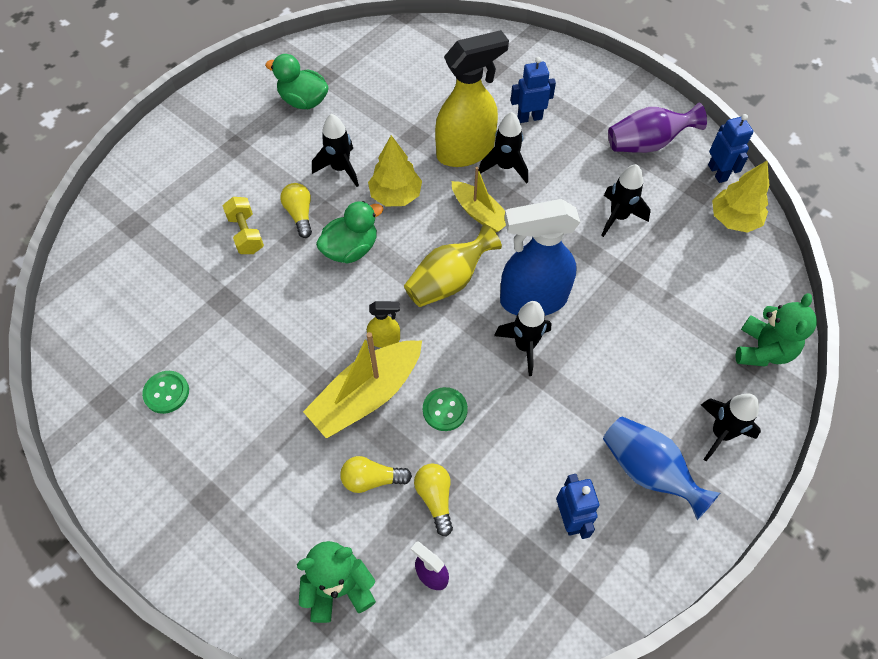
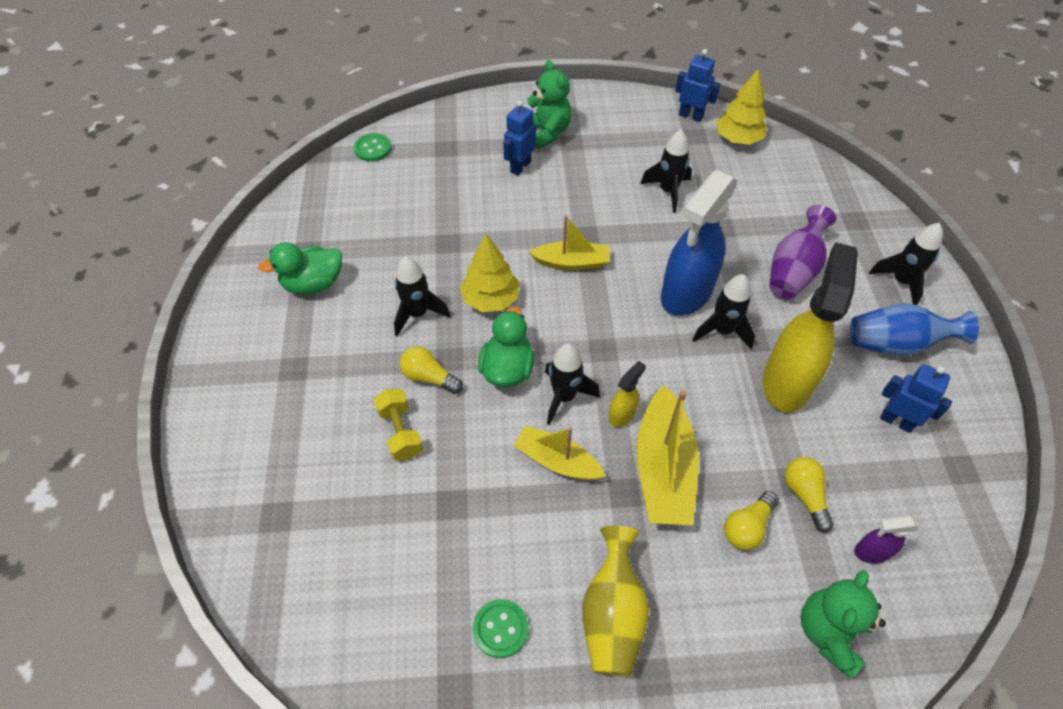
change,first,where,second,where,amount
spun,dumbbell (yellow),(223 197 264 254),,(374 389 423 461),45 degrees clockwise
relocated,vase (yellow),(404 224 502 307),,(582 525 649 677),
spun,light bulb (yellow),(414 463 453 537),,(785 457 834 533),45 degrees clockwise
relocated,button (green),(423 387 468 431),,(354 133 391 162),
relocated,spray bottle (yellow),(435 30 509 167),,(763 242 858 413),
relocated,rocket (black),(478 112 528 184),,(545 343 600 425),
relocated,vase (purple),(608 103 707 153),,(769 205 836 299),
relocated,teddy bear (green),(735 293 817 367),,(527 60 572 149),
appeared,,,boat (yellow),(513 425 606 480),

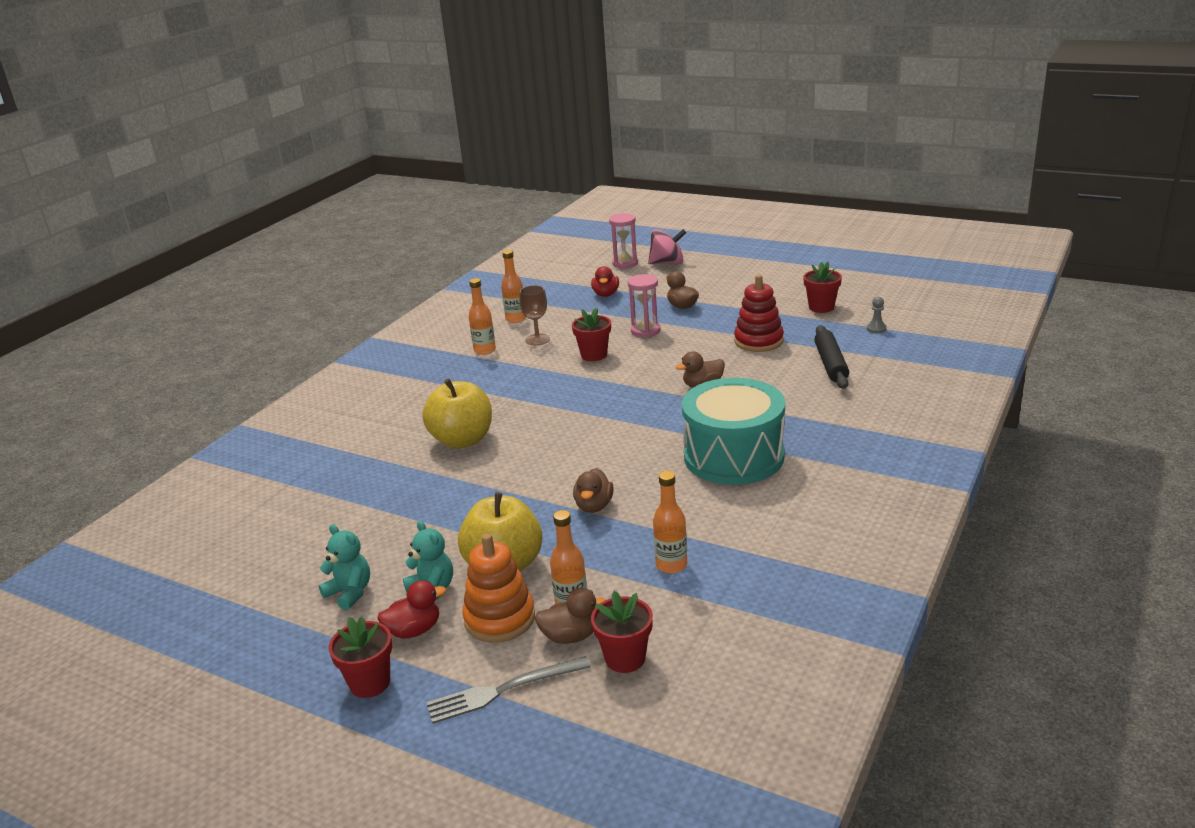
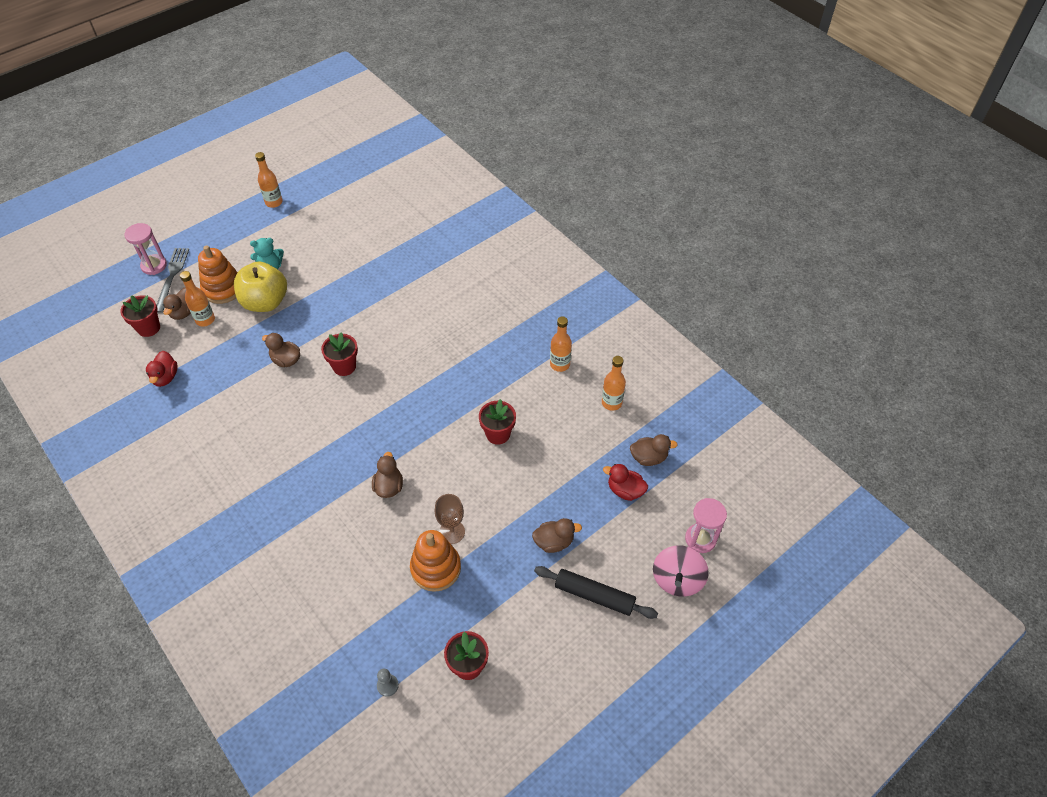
change,first,where,second,where,amount
missing,teddy bear (turquoise),(318 524 370 610),,,
relocated,flower pot (red),(329 616 392 698),,(321 333 358 376),
relocated,duck (red),(377 580 446 639),,(146 351 178 387),
missing,apple (yellow),(422 378 492 449),,,
relocated,goblet (brown),(520 285 550 345),,(435 494 465 544),
relocated,hourglass (pink),(628 274 660 338),,(124 223 167 275),
relocated,bottle (orange),(653 471 687 574),,(255 152 283 208),
missing,drum (turquoise),(682 378 785 485),,,
colour,stacking toy (red),(734 275 784 352),stacking toy (orange),(410 530 461 592),
relocated,rolling pin (black),(814 325 849 389),,(534 566 658 619),
appeared,,,duck (brown),(630 434 678 466),

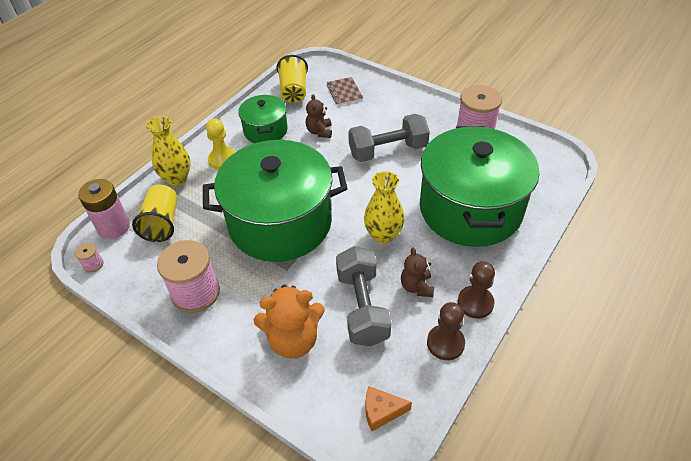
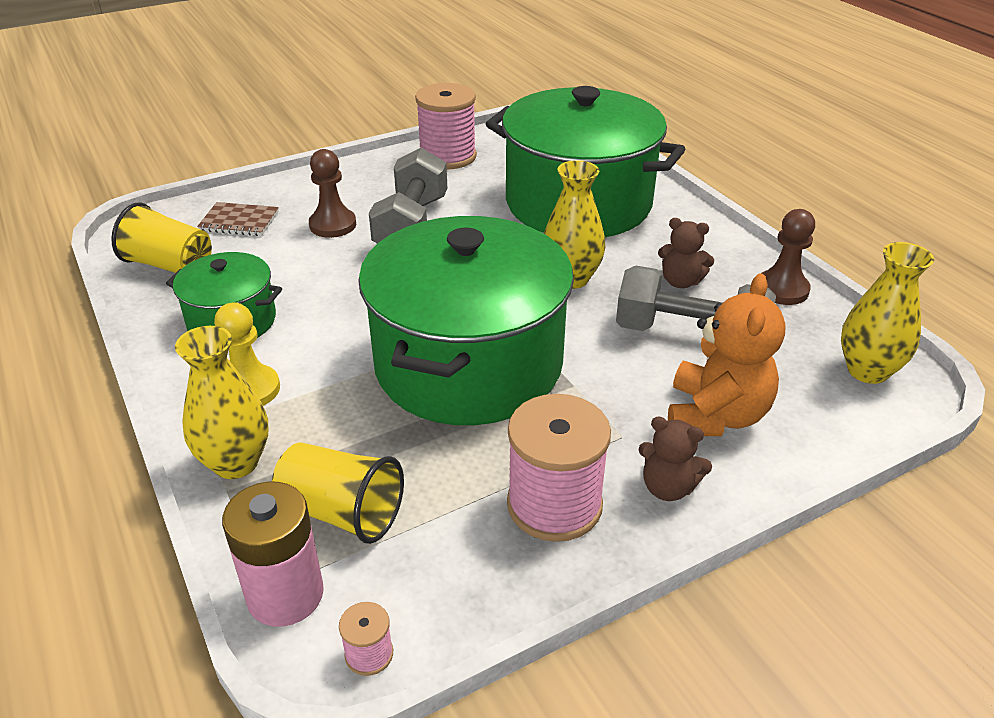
change,first,where,second,where,amount
relocated,teddy bear (brown),(306 94 332 138),,(639 416 712 501),
exchanged,cheese (orange),(366 386 412 431),vase (yellow),(841 242 934 384),
relocated,pawn (brown),(457 261 495 319),,(309 149 356 238),

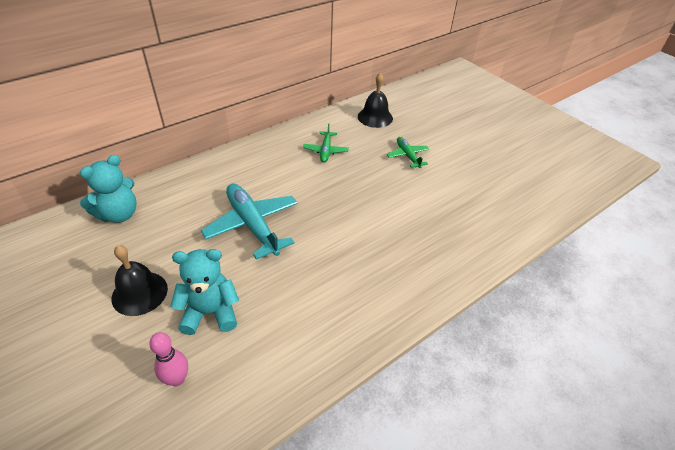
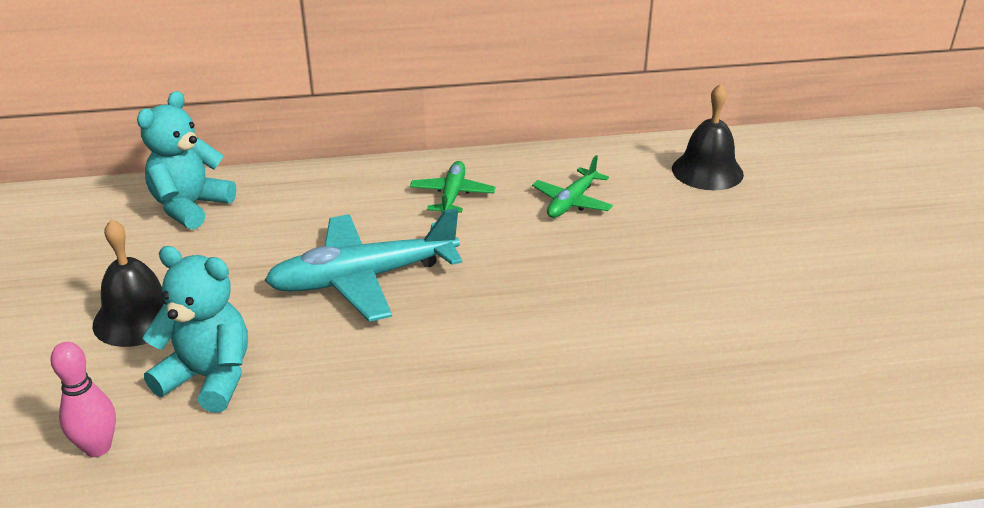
change,first,where,second,where,amount
spun,teddy bear (turquoise),(80 155 136 223),,(137 91 236 229),135 degrees clockwise
spun,plane (turquoise),(201 183 298 259),,(264 208 462 322),105 degrees counterclockwise
relocated,plane (green),(386 137 430 168),,(410 161 495 213),

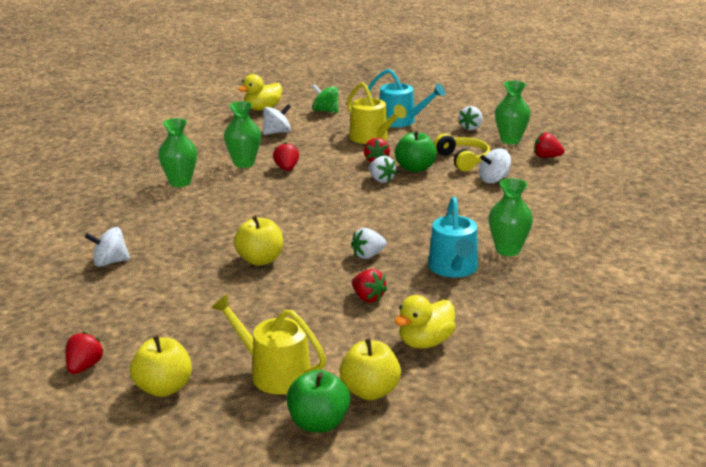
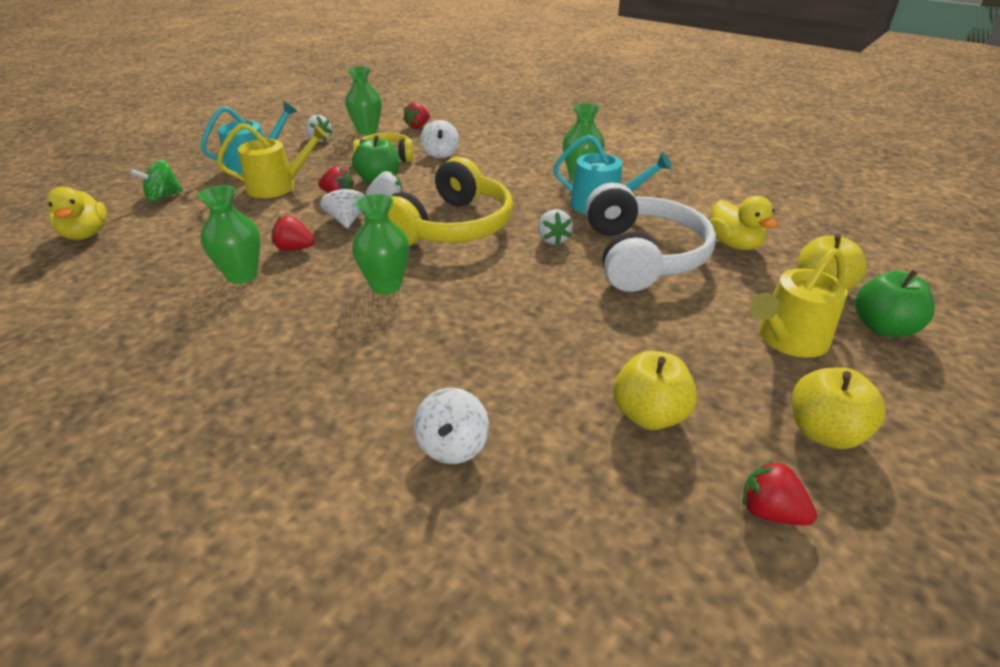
change,first,where,second,where,amount
relocated,vase (green),(158 118 197 187),,(352 194 410 295),
relocated,apple (yellow),(234 216 283 266),,(613 351 698 430),
relocated,spinning top (white),(263 104 291 135),,(320 178 365 229),
exchanged,strawberry (red),(352 269 388 302),headphones (white),(586 182 716 292),
appeared,,,headphones (yellow),(388 157 513 246),

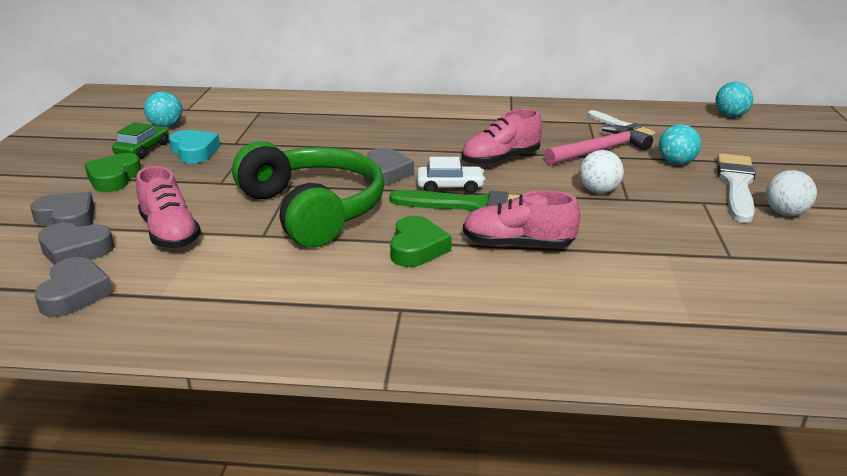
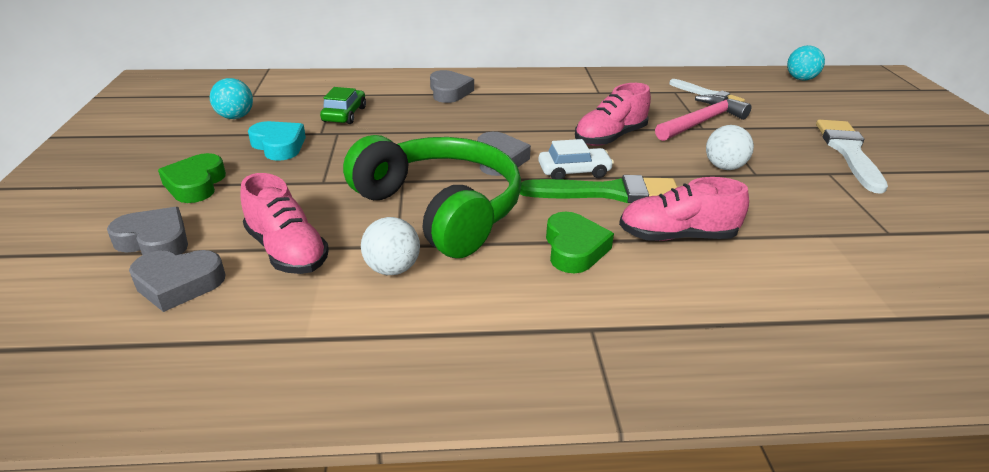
change,first,where,second,where,amount
relocated,heart (grey),(34 257 113 317),,(430 70 474 103),
relocated,car (green),(112 122 169 159),,(320 87 366 124),
missing,ball (turquoise),(659 124 701 165),,,
relocated,ball (white),(766 170 817 216),,(361 217 420 275),

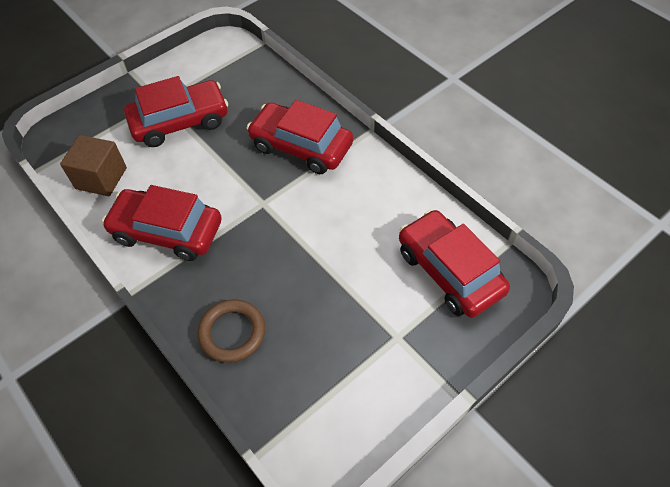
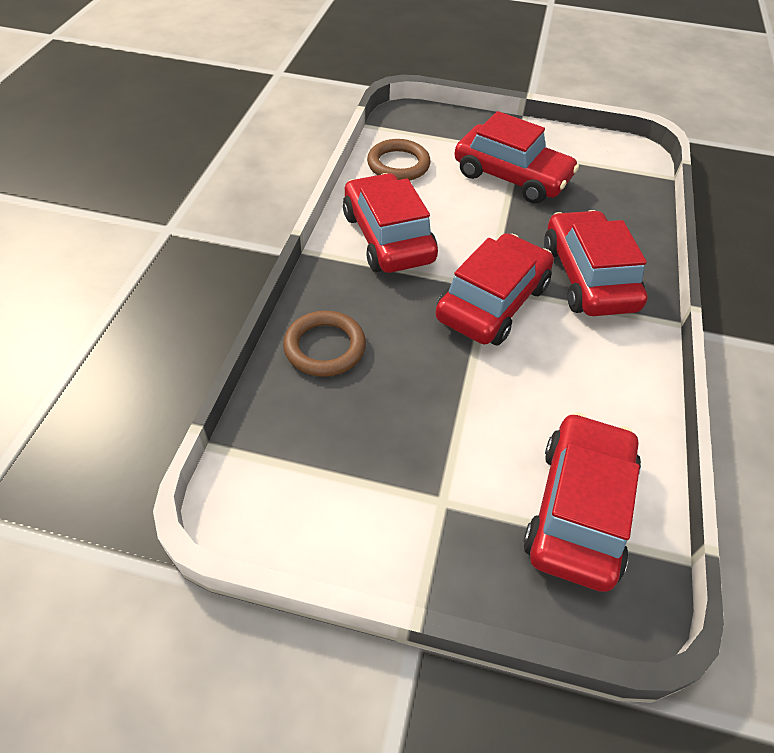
change,first,where,second,where,amount
exchanged,cube (brown),(60 135 127 196),ring (brown),(367 139 431 181),
appeared,,,car (red),(435 233 554 345),

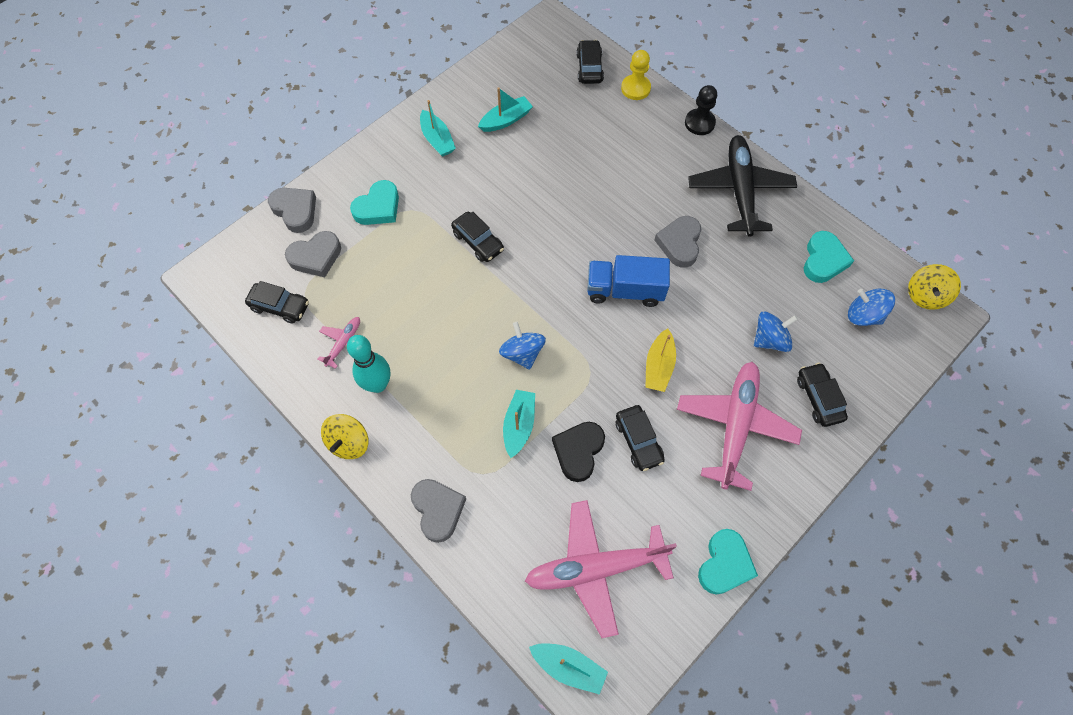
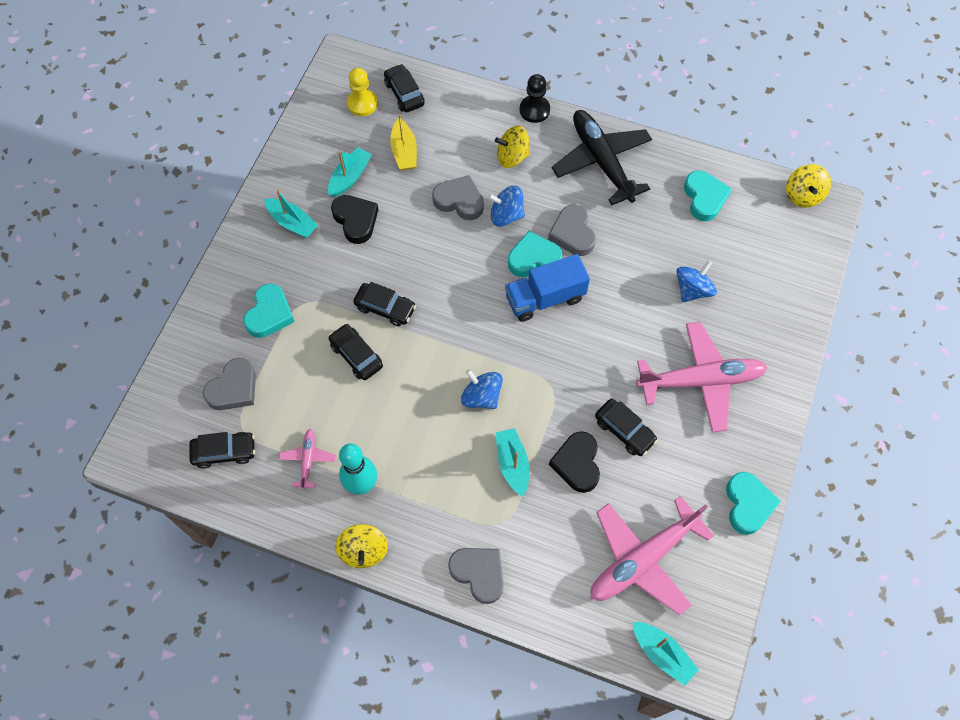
change,first,where,second,where,amount
relocated,heart (grey),(268 188 316 233),,(432 175 484 220),
spun,boat (turquoise),(529 643 608 695),,(633 622 699 686),45 degrees clockwise
relocated,pawn (yellow),(621 50 651 100),,(347 68 378 116),
relocated,boat (yellow),(645 329 676 392),,(390 114 417 170),
spun,plane (pink),(677 362 802 491),,(636 322 768 432),90 degrees clockwise
relocated,car (black),(797 362 848 427),,(328 324 383 380),
relocated,spinning top (blue),(848 289 895 326),,(488 186 525 227),
appeared,,,heart (black),(331 195 379 244),
appeared,,,spinning top (yellow),(495 126 530 168),
appeared,,,heart (turquoise),(508 231 562 277),

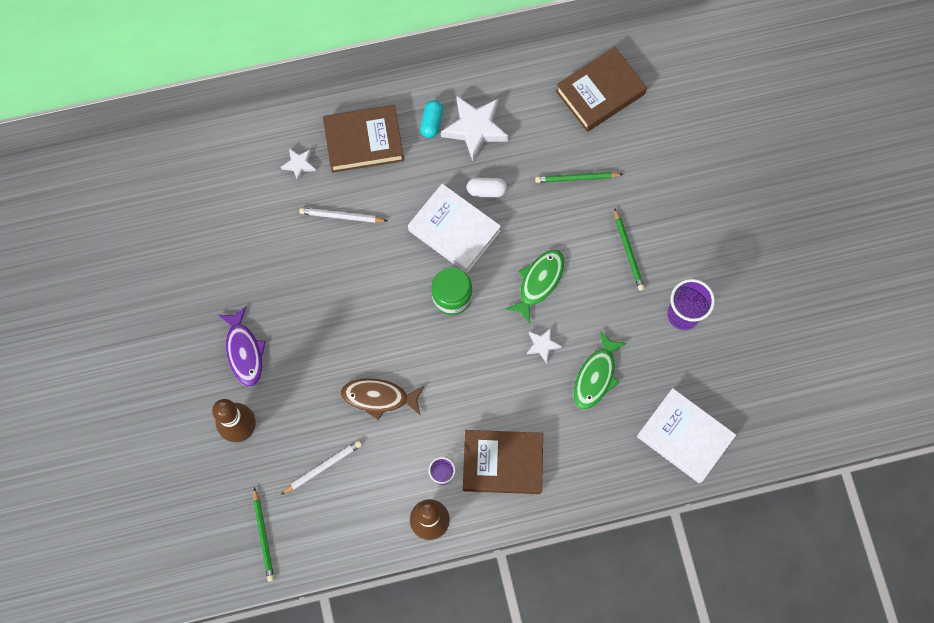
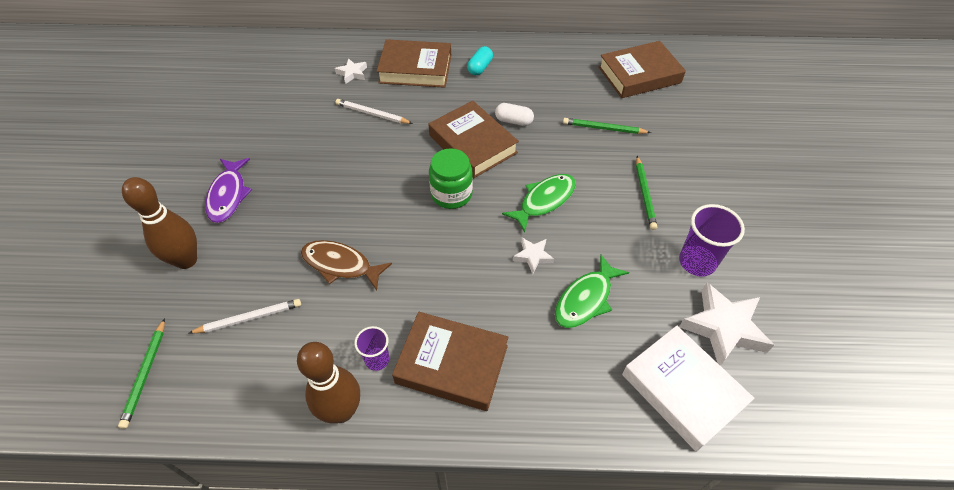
change,first,where,second,where,amount
colour,book (white),(408 184 501 273),book (brown),(428 100 519 178),
relocated,star (white),(441 96 509 161),,(679 282 774 366),

